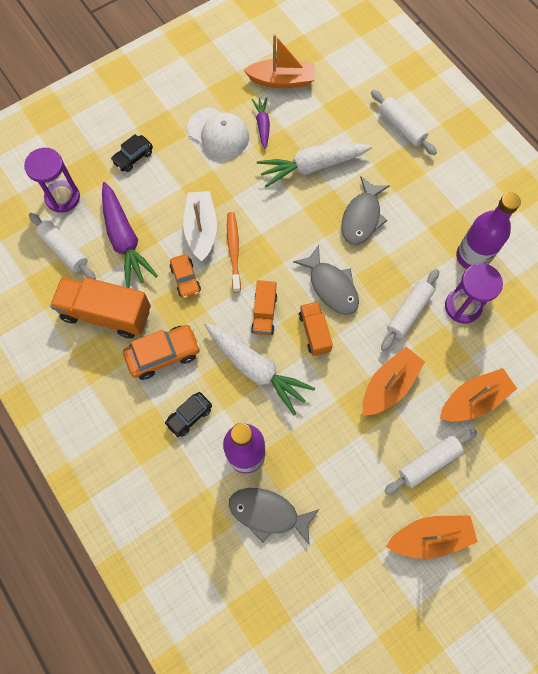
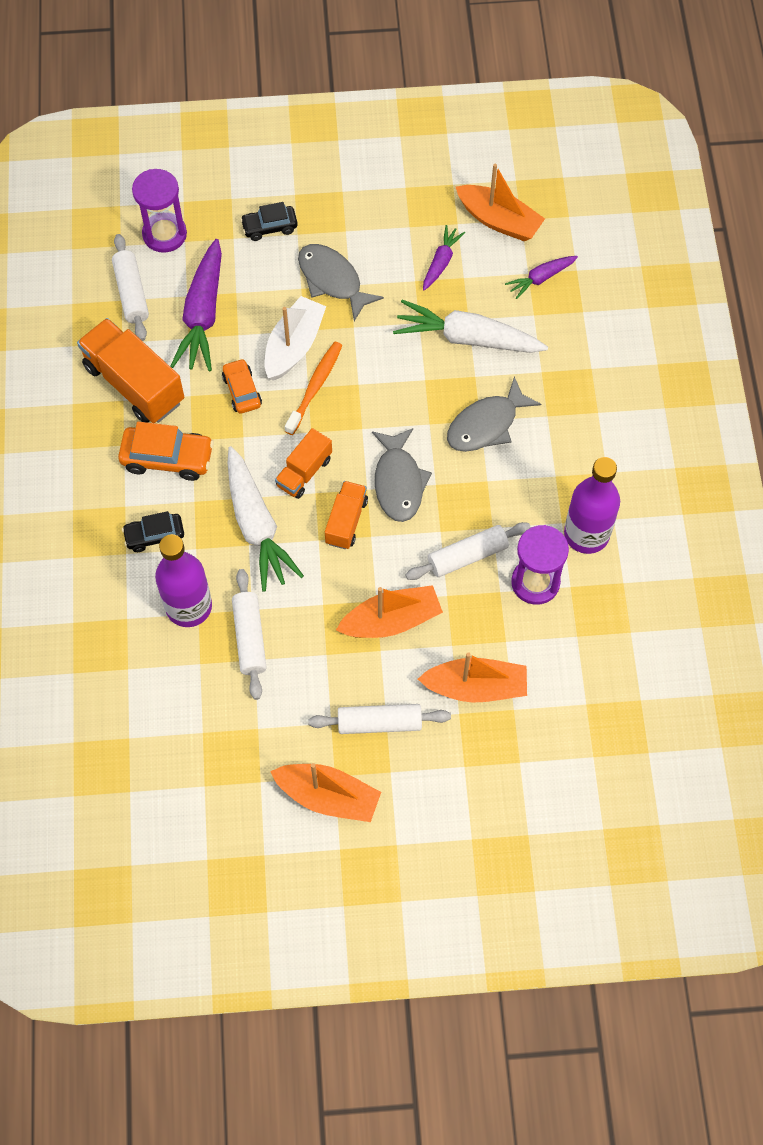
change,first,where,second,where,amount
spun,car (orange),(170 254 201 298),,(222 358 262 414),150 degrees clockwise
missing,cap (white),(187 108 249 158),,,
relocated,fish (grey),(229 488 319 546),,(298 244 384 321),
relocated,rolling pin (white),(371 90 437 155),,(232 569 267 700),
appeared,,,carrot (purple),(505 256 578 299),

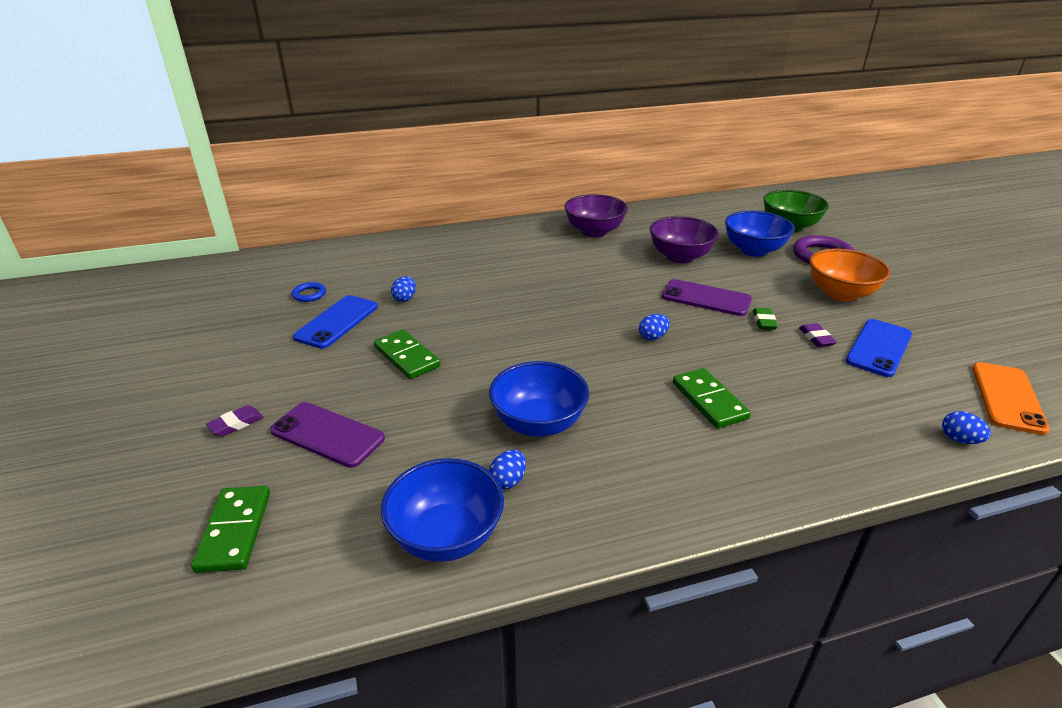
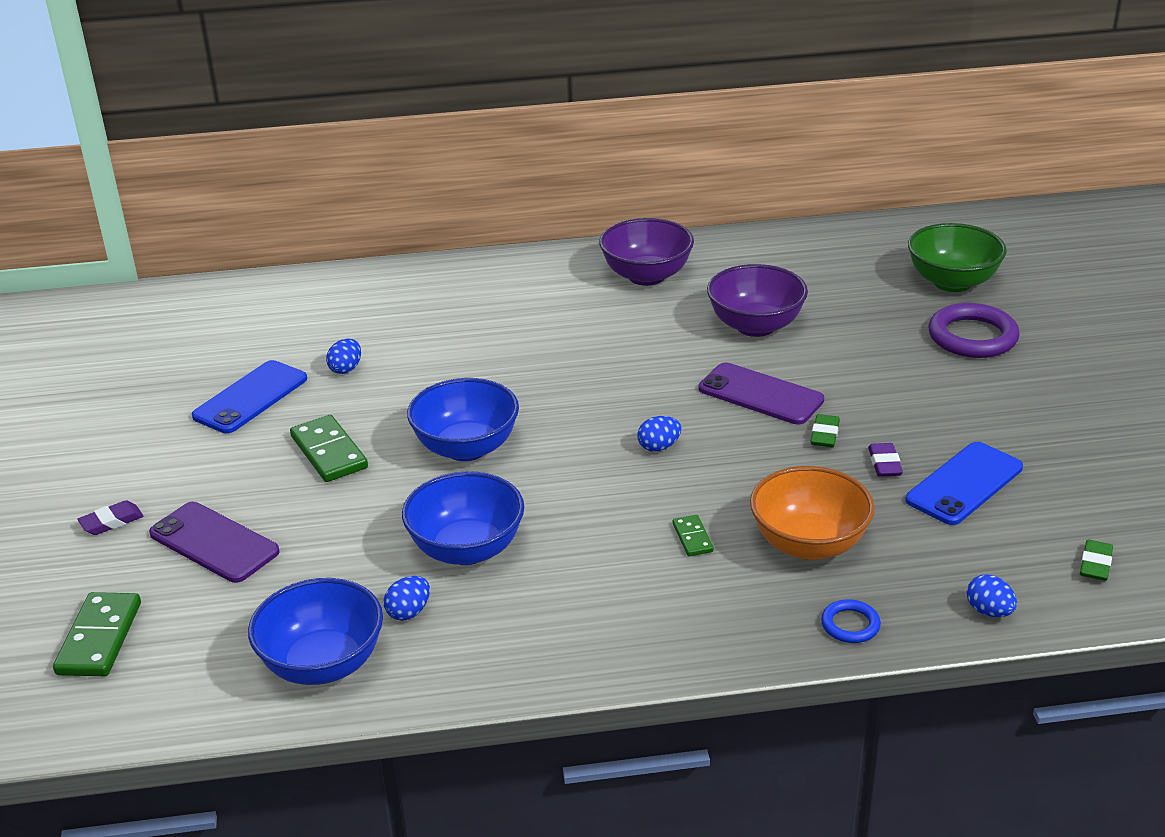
change,first,where,second,where,amount
relocated,ring (blue),(292 282 326 302),,(821 599 881 643),
size,domino (green),(673 368 751 428),,(673 515 714 556),x0.53
relocated,bowl (blue),(725 211 794 257),,(407 378 519 461),
relocated,bowl (orange),(809 249 890 302),,(750 466 875 560),
exchanged,phone (orange),(972 362 1050 435),eraser (green),(1080 540 1113 581),

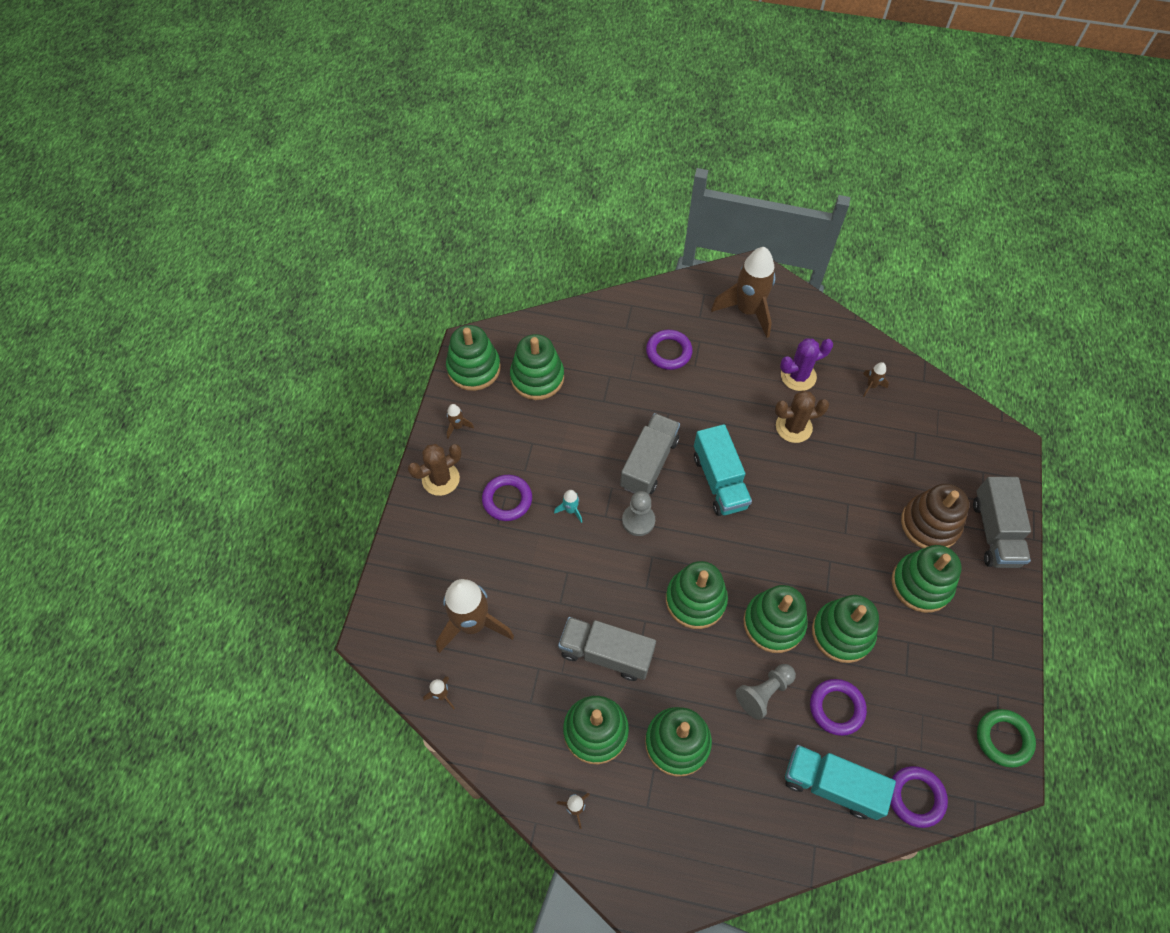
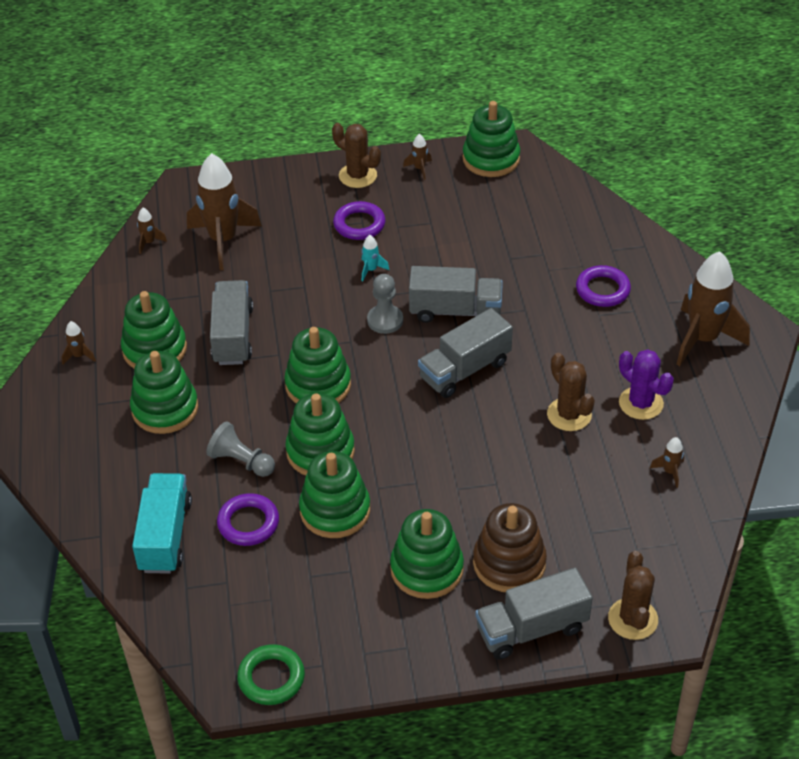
change,first,where,second,where,amount
missing,stacking toy (green),(510 334 564 400),,,
colour,truck (turquoise),(694 424 752 516),truck (grey),(418 308 513 398),
missing,ring (purple),(890 766 948 828),,,
appeared,,,cactus (brown),(608 551 658 640),

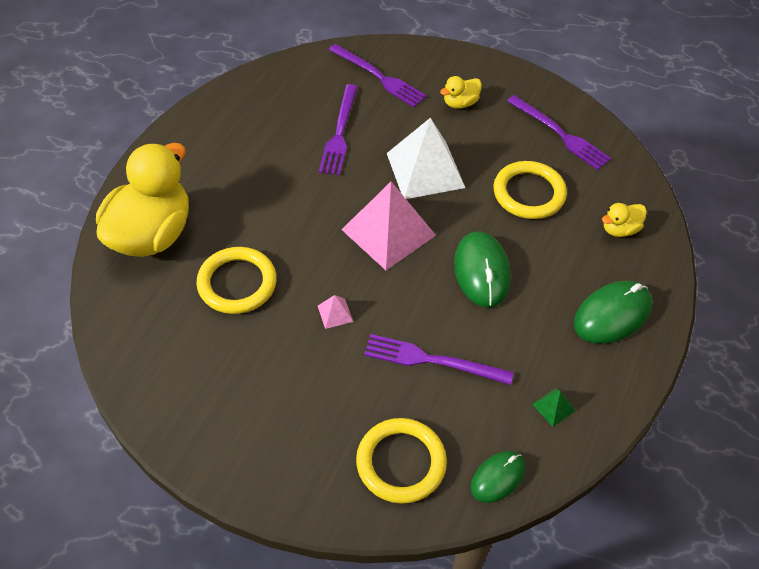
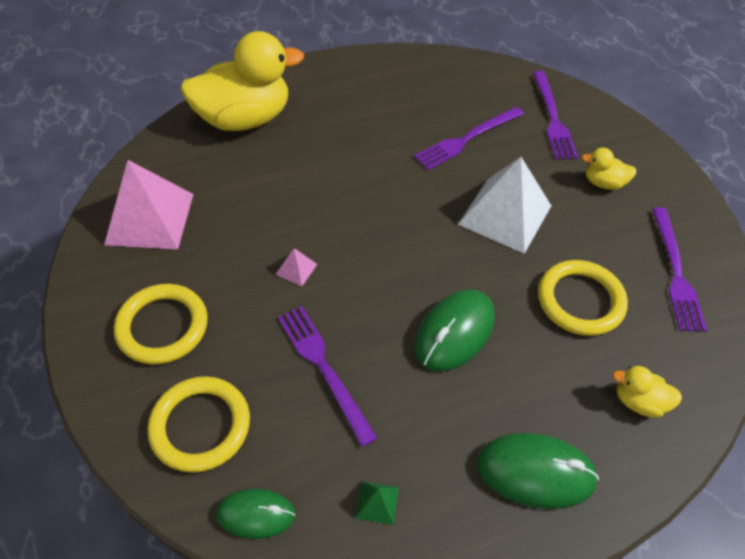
change,first,where,second,where,amount
relocated,ring (yellow),(196 247 277 314),,(114 284 208 365),
relocated,pyramid (pink),(341 182 436 270),,(104 160 194 249),

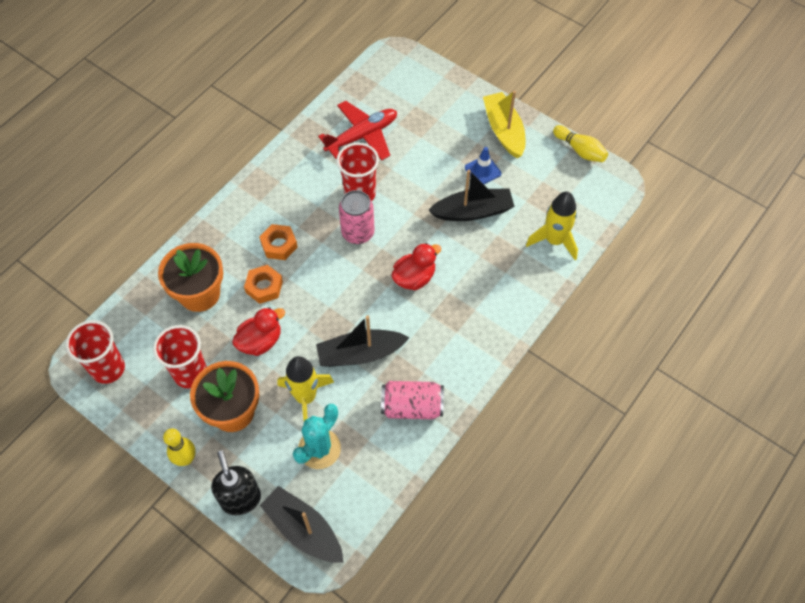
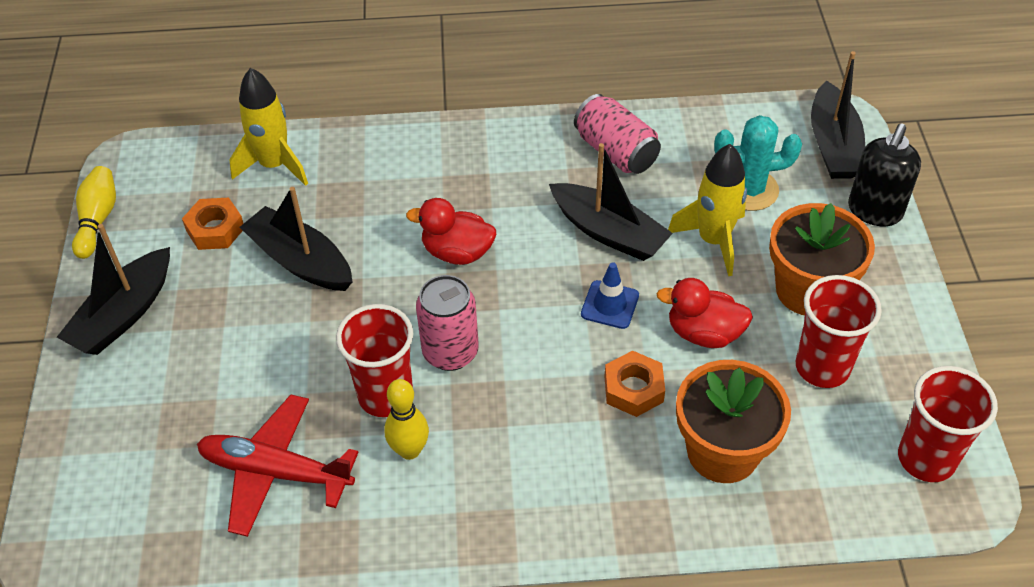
change,first,where,second,where,amount
relocated,bowling pin (yellow),(163 428 196 466),,(384 379 429 460),
relocated,nut (orange),(259 224 298 260),,(182 198 244 250),
relocated,traffic cone (blue),(465 147 501 184),,(581 262 639 329),
colour,boat (yellow),(483 91 525 158),boat (black),(57 224 170 355),

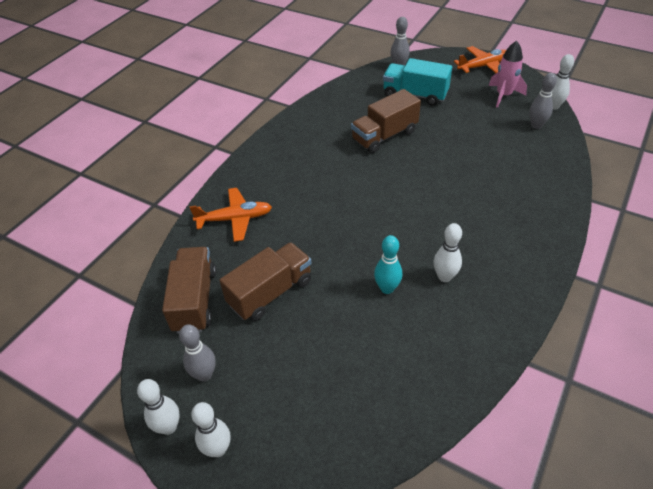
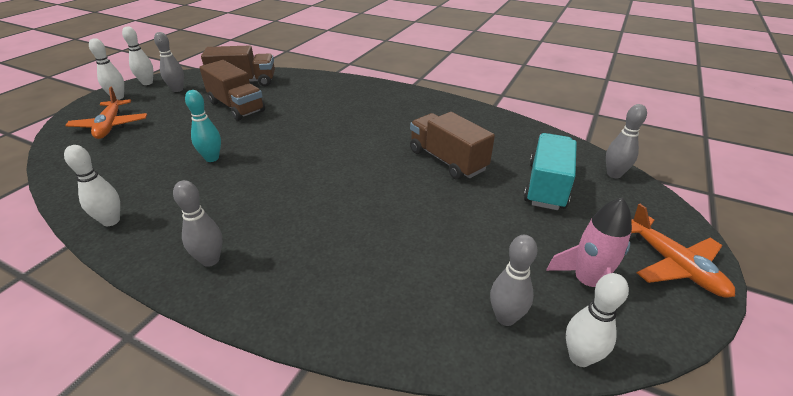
change,first,where,second,where,amount
relocated,plane (orange),(190 188 272 242),,(65 87 147 139),
relocated,bowling pin (white),(434 223 462 282),,(64 145 120 226),
appeared,,,bowling pin (grey),(173 180 222 267),

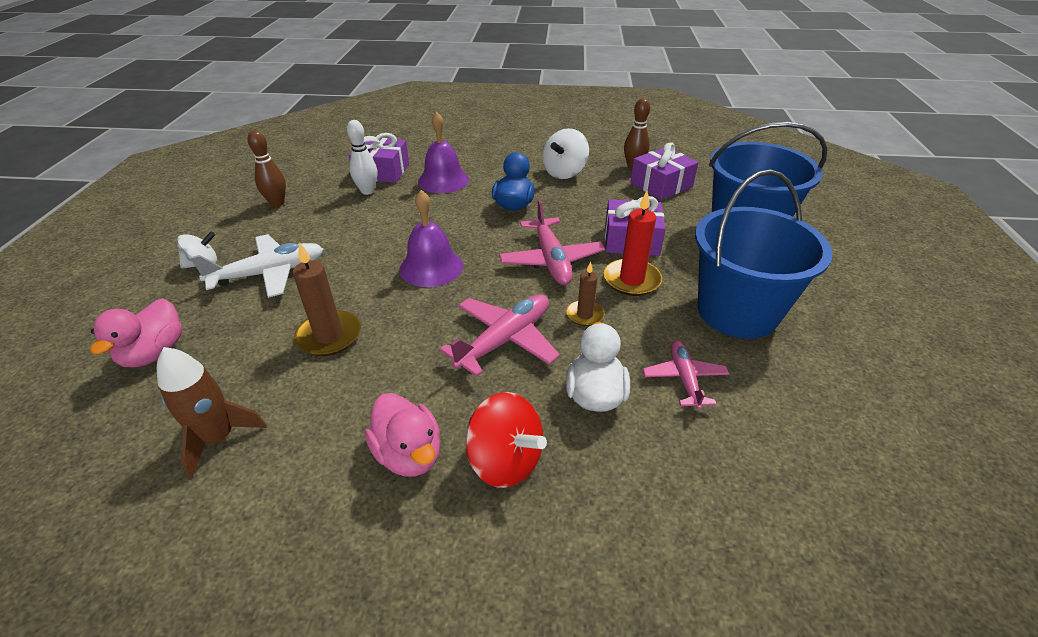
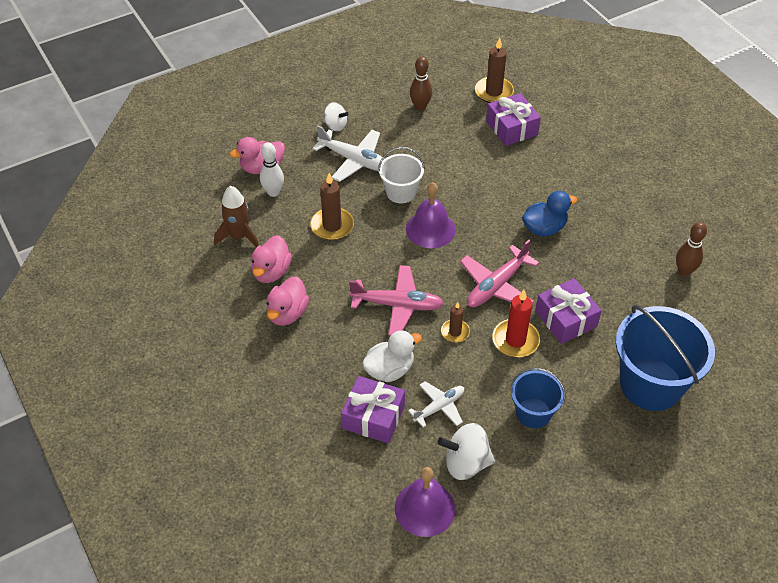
change,first,where,second,where,amount
relocated,bowling pin (white),(347 120 377 195),,(260 142 284 197),
relocated,bell (purple),(418 112 469 193),,(395 467 455 537),
missing,spinning top (red),(465 392 547 488),,,
relocated,spinning top (white),(542 128 589 179),,(437 423 495 480),
relocated,gift (purple),(630 142 698 200),,(341 376 405 443),
colour,plane (pink),(643 340 729 410),plane (white),(408 381 464 428),
size,bucket (blue),(695 170 833 339),,(511 368 566 428),x0.55
appeared,,,duck (pink),(251 235 292 283),
appeared,,,bucket (white),(378 147 425 203),
appeared,,,candle (brown),(475 38 514 103),

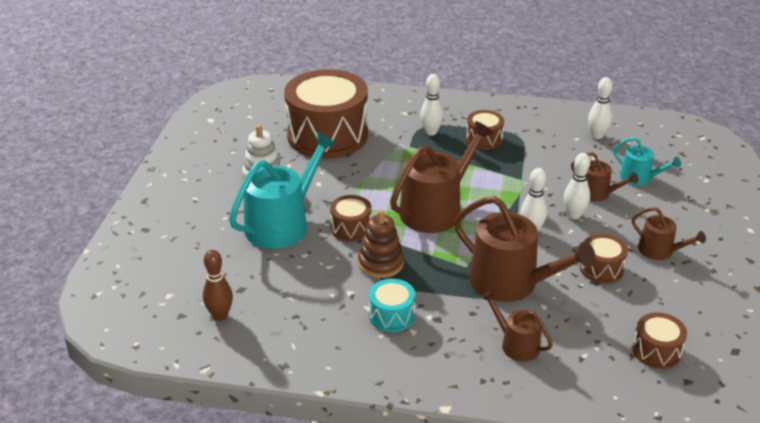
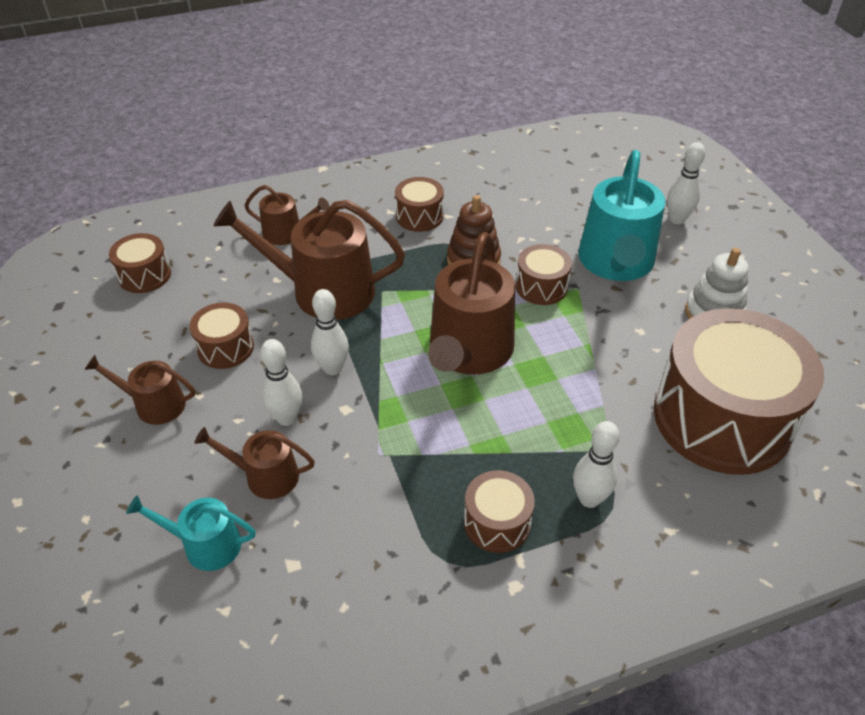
change,first,where,second,where,amount
missing,bowling pin (brown),(203 250 233 321),,,
colour,drum (turquoise),(369 279 415 332),drum (brown),(395 177 444 232),
relocated,bowling pin (white),(588 77 612 139),,(667 142 705 224),

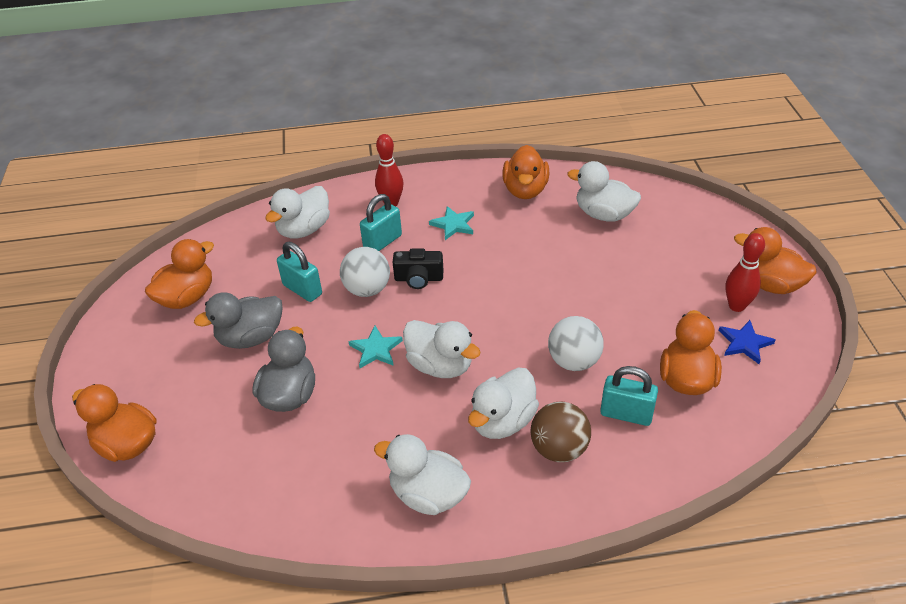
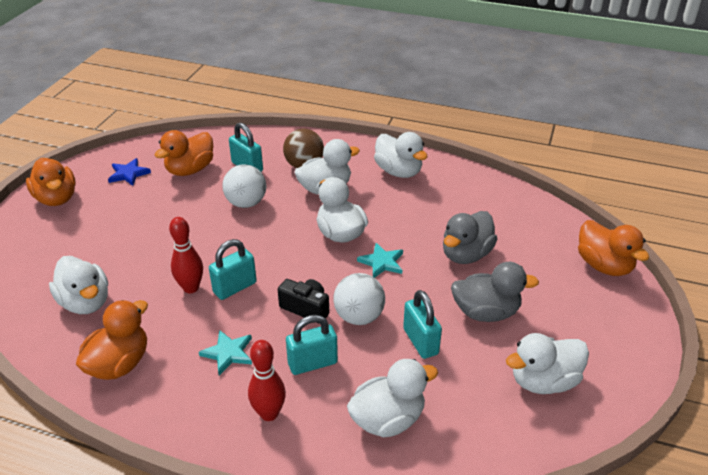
change,first,where,second,where,amount
colour,duck (orange),(145 239 214 309),duck (white),(506 333 589 394),
relocated,bowling pin (red),(725 233 765 312),,(169 217 203 293),
appeared,,,padlock (turquoise),(209 239 257 300),

